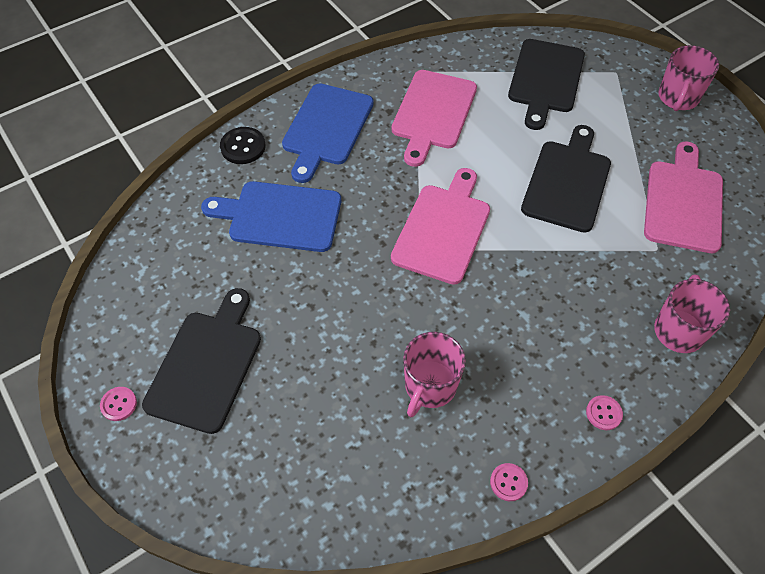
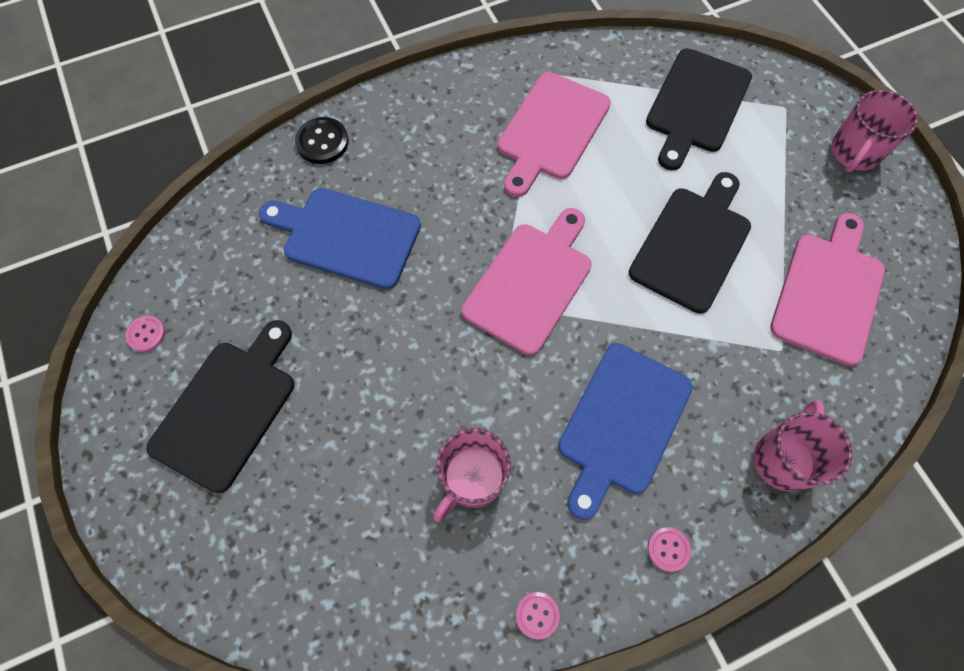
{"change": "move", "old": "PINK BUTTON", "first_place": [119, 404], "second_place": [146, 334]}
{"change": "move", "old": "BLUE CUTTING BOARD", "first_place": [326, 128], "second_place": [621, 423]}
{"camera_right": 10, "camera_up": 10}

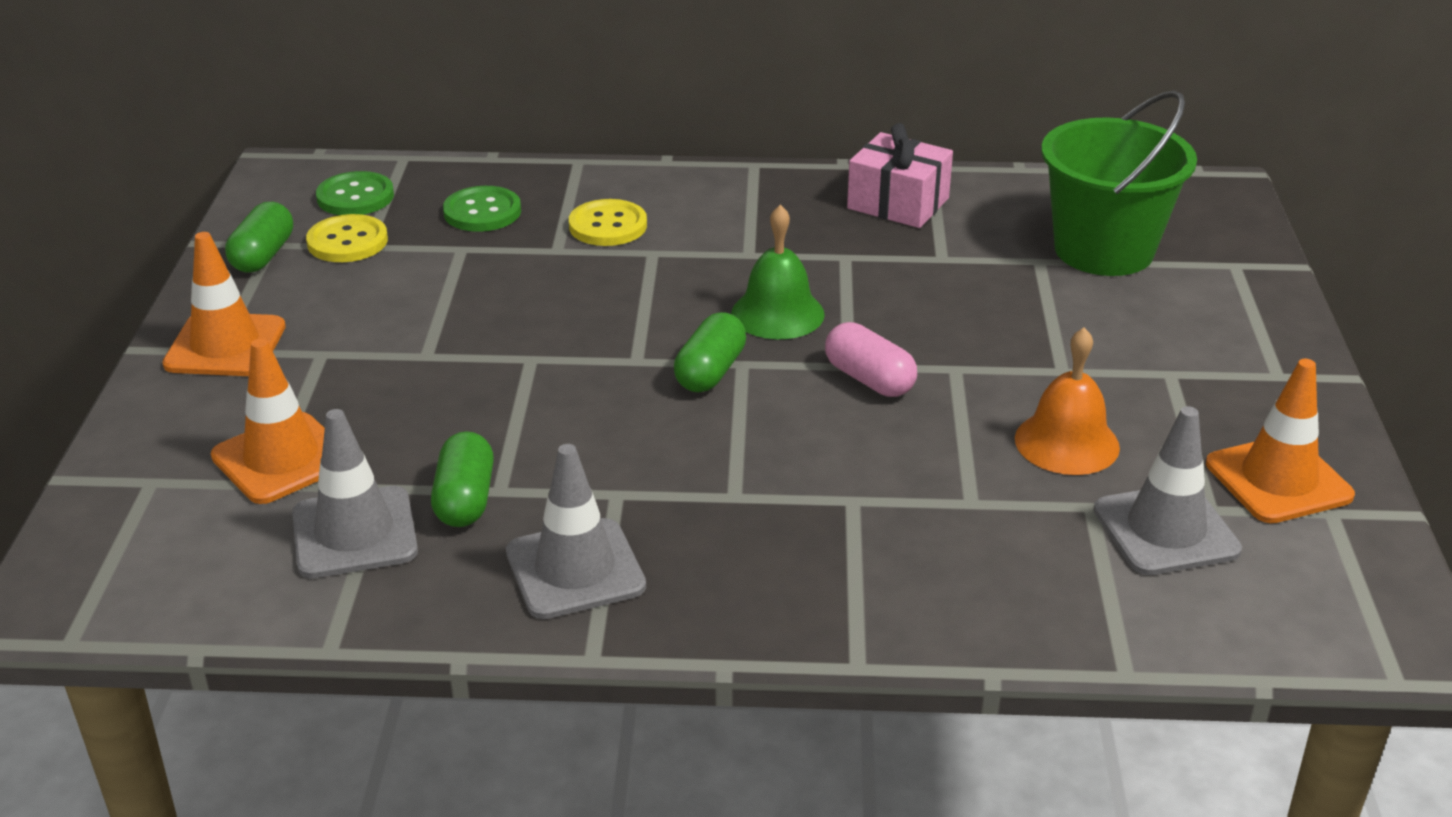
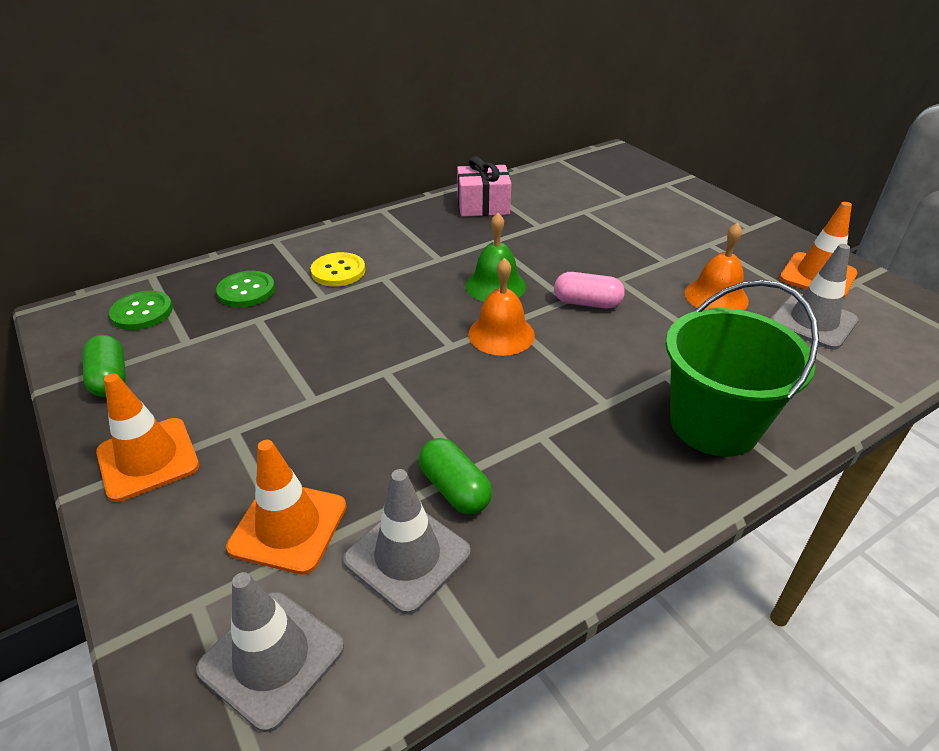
{"change": "move", "old": "GREY TRAFFIC CONE", "first_place": [575, 569], "second_place": [272, 658]}
{"change": "replace", "old": "GREEN CAPSULE", "new": "ORANGE BELL", "first_place": [710, 372], "second_place": [501, 334]}
{"change": "move", "old": "GREEN BUCKET", "first_place": [1103, 250], "second_place": [714, 424]}
{"change": "delete", "old": "YELLOW BUTTON", "first_place": [347, 241]}
{"camera_right": -35, "camera_up": 5}

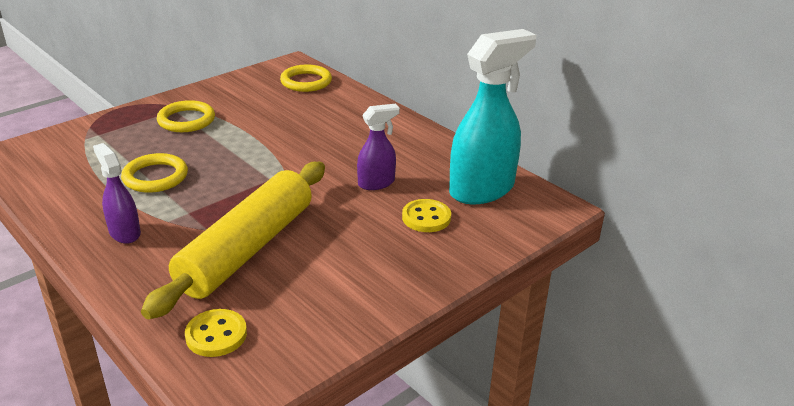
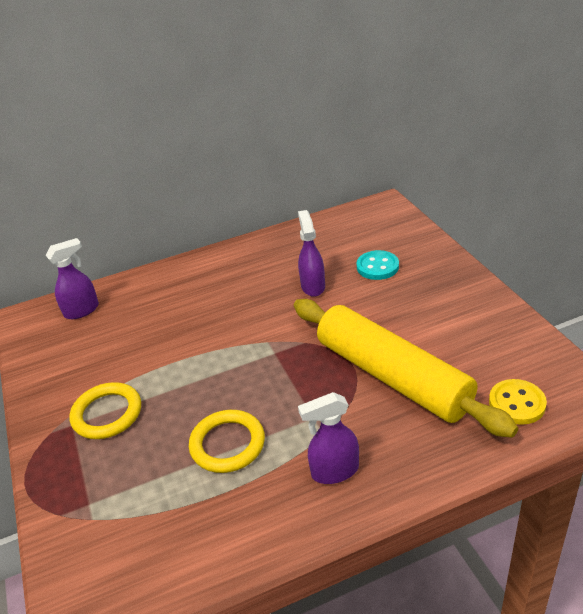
{"change": "replace", "old": "YELLOW RING", "new": "PURPLE SPRAY BOTTLE", "first_place": [306, 82], "second_place": [82, 310]}
{"change": "recolor", "old": "YELLOW BUTTON", "new": "TURQUOISE BUTTON", "first_place": [426, 218], "second_place": [377, 267]}
{"change": "delete", "old": "TURQUOISE SPRAY BOTTLE", "first_place": [482, 189]}
{"camera_right": -65, "camera_up": 5}

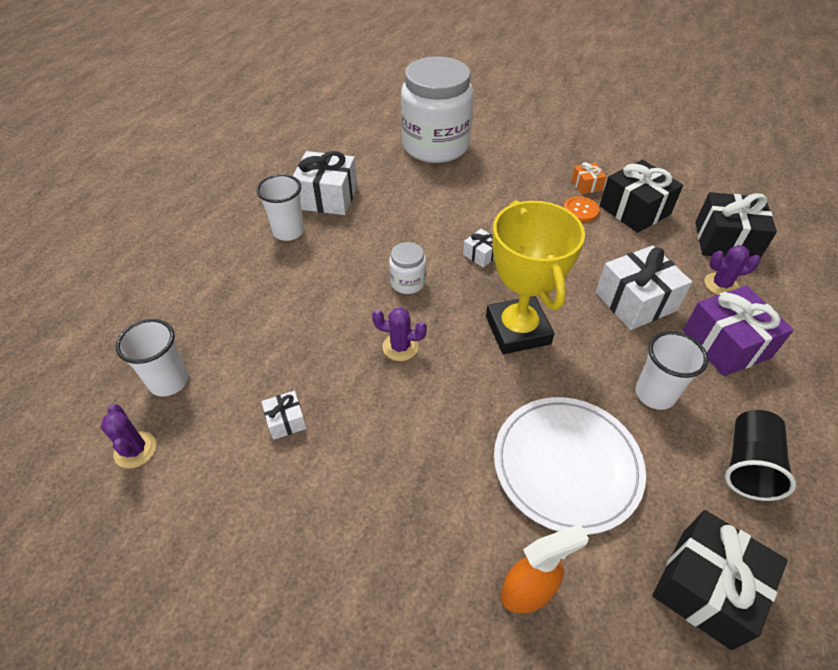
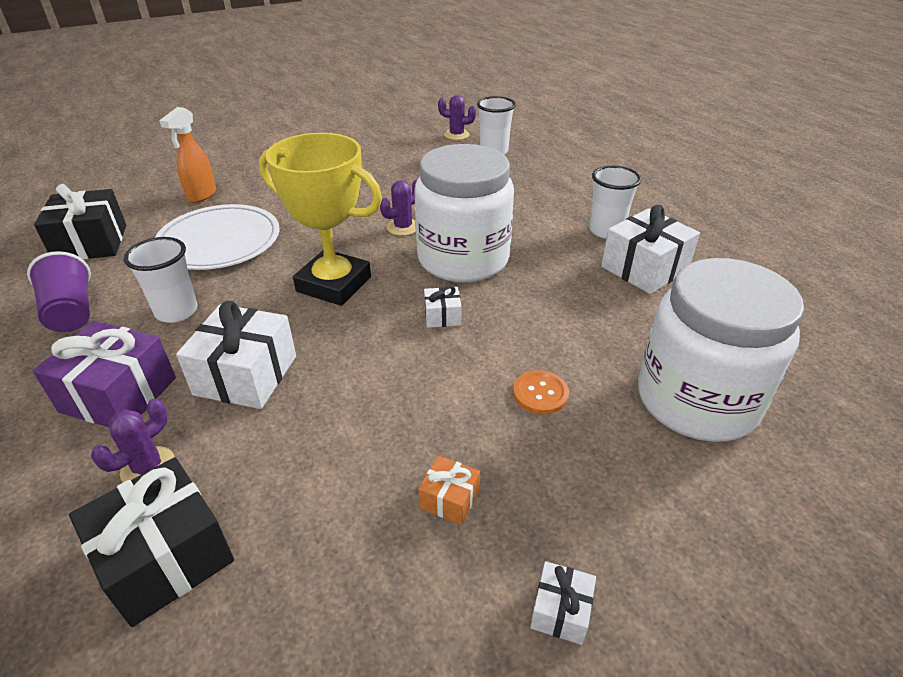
{"change": "recolor", "old": "BLACK CUP", "new": "PURPLE CUP", "first_place": [748, 464], "second_place": [71, 312]}
{"change": "resize", "old": "WHITE JAR", "first_place": [408, 282], "second_place": [463, 259], "factor": 2.38}
{"change": "move", "old": "ORANGE BUTTON", "first_place": [580, 210], "second_place": [540, 393]}
{"change": "move", "old": "WHITE GIFT", "first_place": [286, 421], "second_place": [560, 611]}
{"change": "delete", "old": "BLACK GIFT", "first_place": [634, 210]}
{"camera_right": 130, "camera_up": -10}

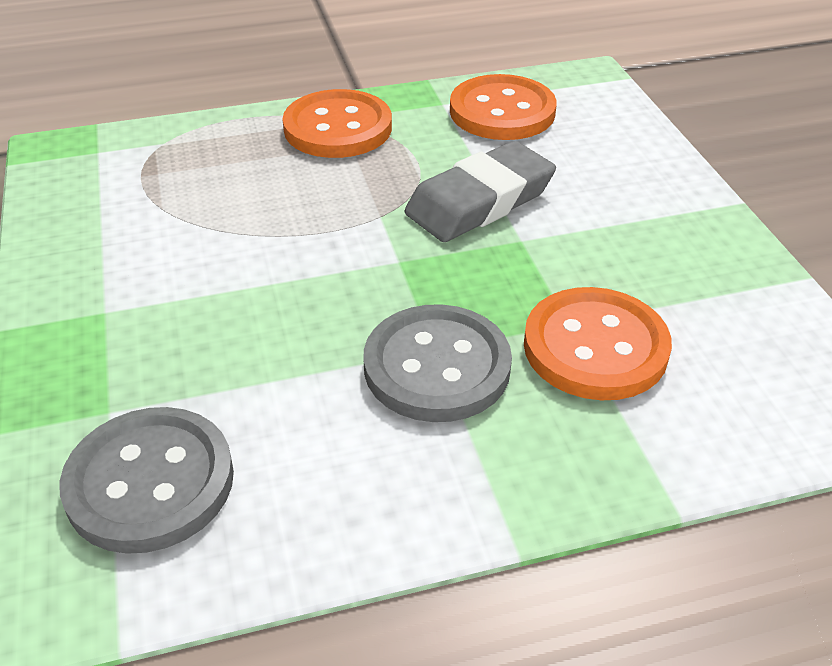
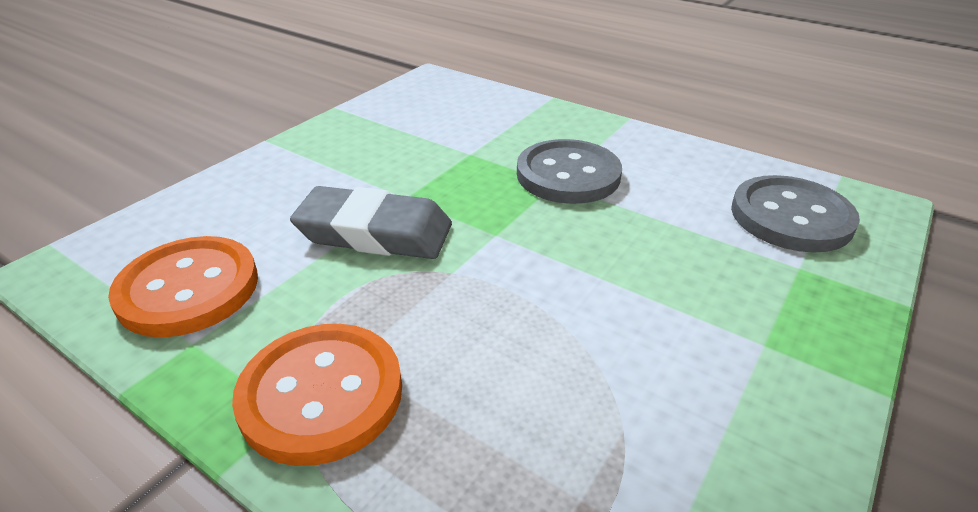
{"change": "delete", "old": "ORANGE BUTTON", "first_place": [595, 347]}
{"camera_right": -130, "camera_up": -5}

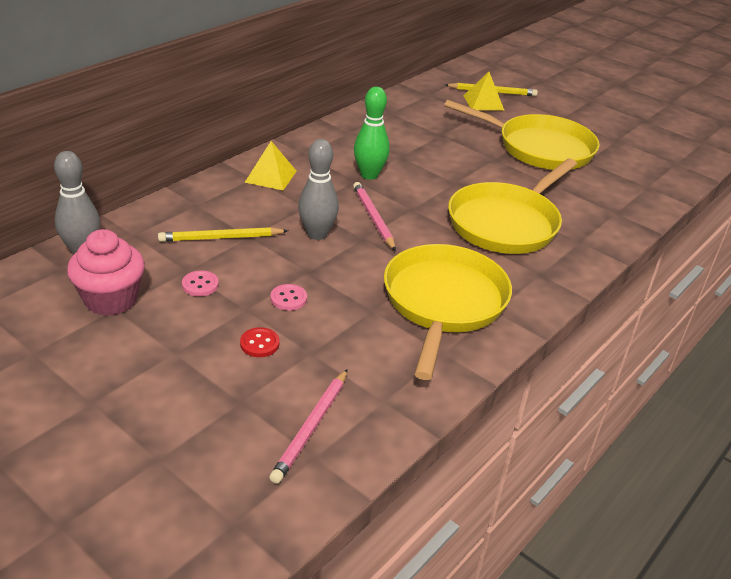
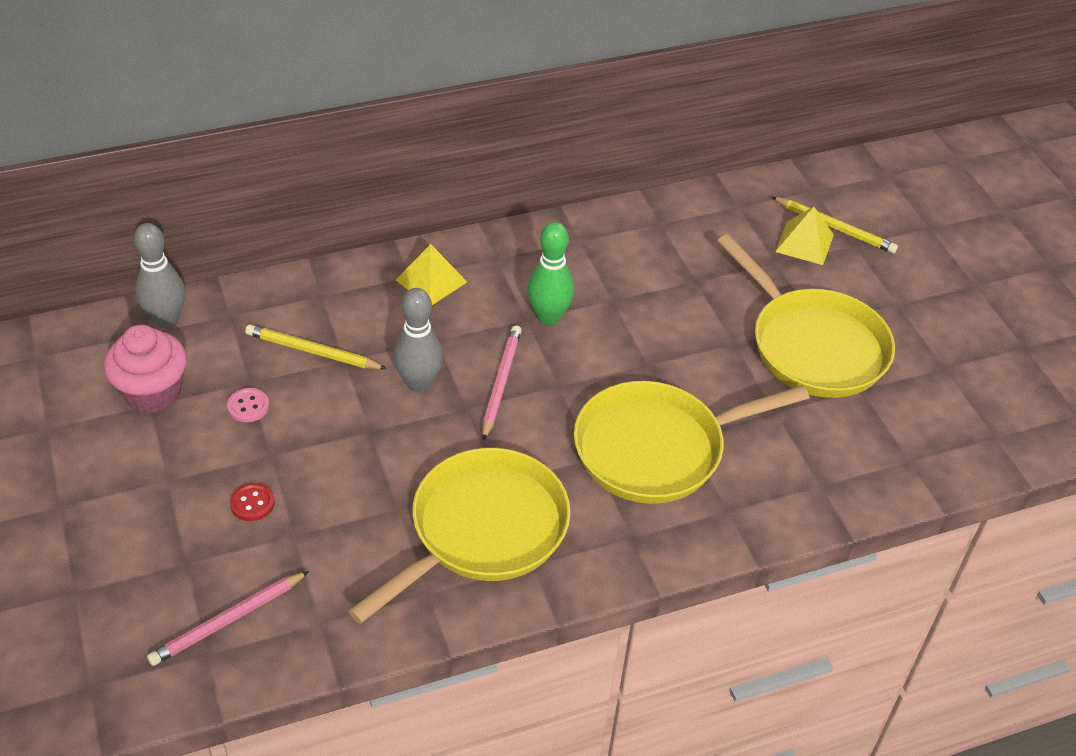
{"change": "delete", "old": "PINK BUTTON", "first_place": [288, 298]}
{"camera_right": 30, "camera_up": 10}

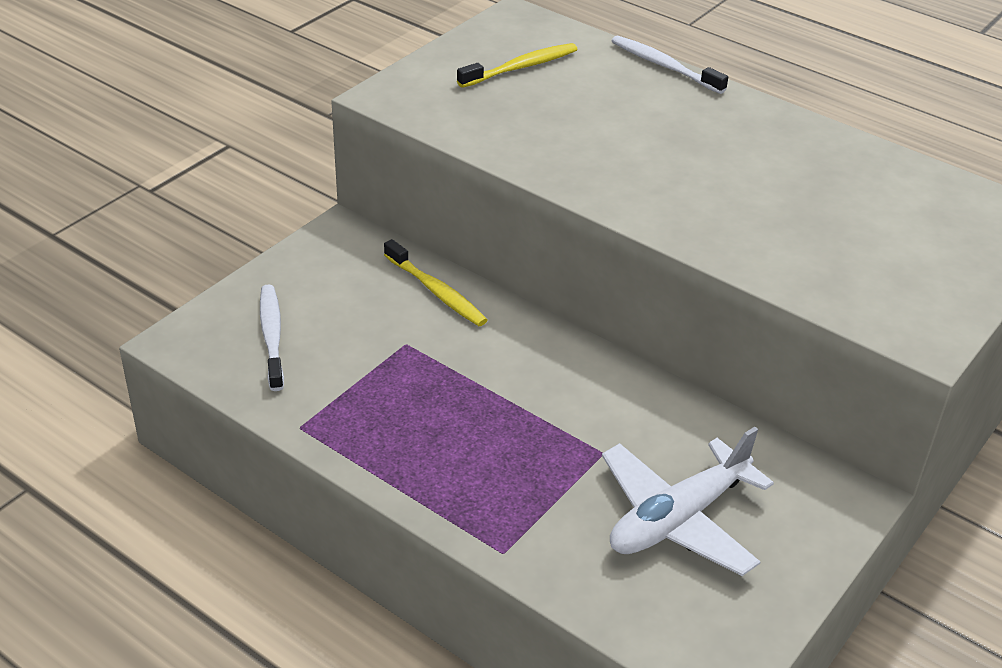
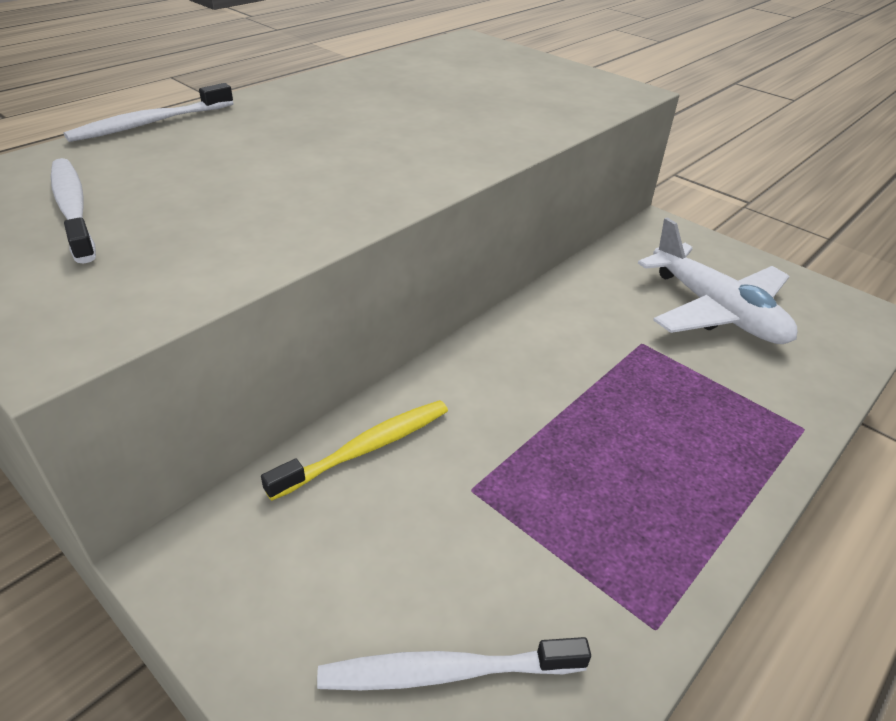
{"change": "recolor", "old": "YELLOW TOOTHBRUSH", "new": "WHITE TOOTHBRUSH", "first_place": [520, 67], "second_place": [73, 209]}
{"camera_right": -85, "camera_up": 0}

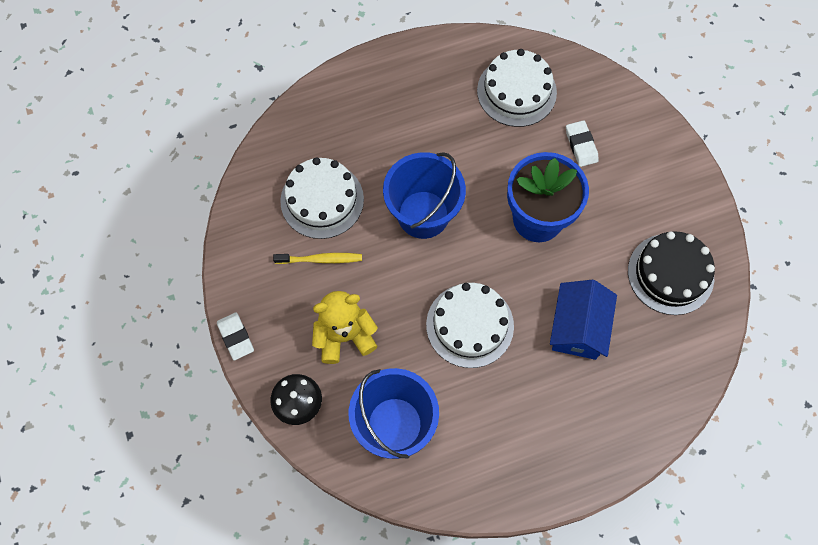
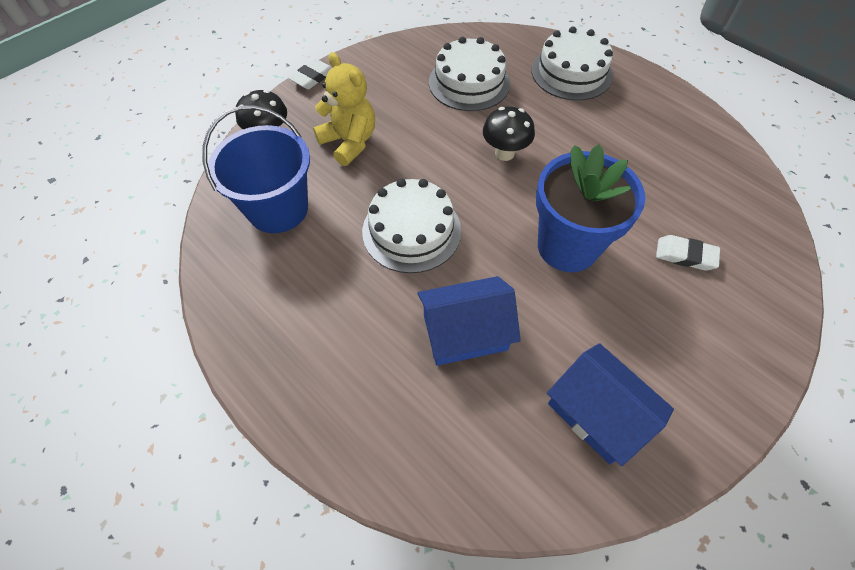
{"change": "replace", "old": "BLUE BUCKET", "new": "BLACK MUSHROOM", "first_place": [423, 214], "second_place": [504, 153]}
{"change": "move", "old": "WHITE CAKE", "first_place": [516, 91], "second_place": [571, 73]}
{"change": "replace", "old": "BLACK CAKE", "new": "BLUE HOUSE", "first_place": [670, 274], "second_place": [597, 413]}
{"change": "rotate", "old": "WHITE ERASER", "first_place": [581, 145], "second_place": [685, 255], "degrees": 60}
{"change": "delete", "old": "YELLOW TOOTHBRUSH", "first_place": [320, 259]}
{"camera_right": 65, "camera_up": -10}

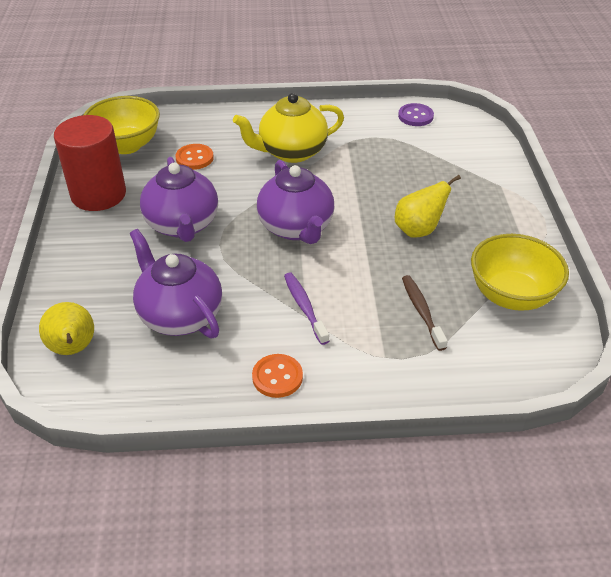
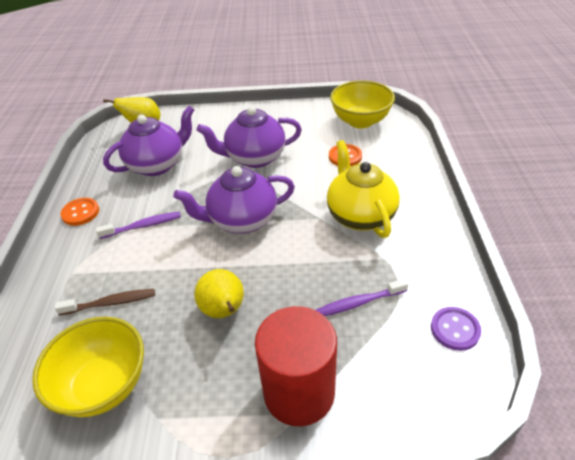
{"change": "move", "old": "RED CYLINDER", "first_place": [98, 194], "second_place": [299, 392]}
{"change": "insert", "new": "PURPLE TOOTHBRUSH", "second_place": [358, 303]}
{"camera_right": 95, "camera_up": 0}

